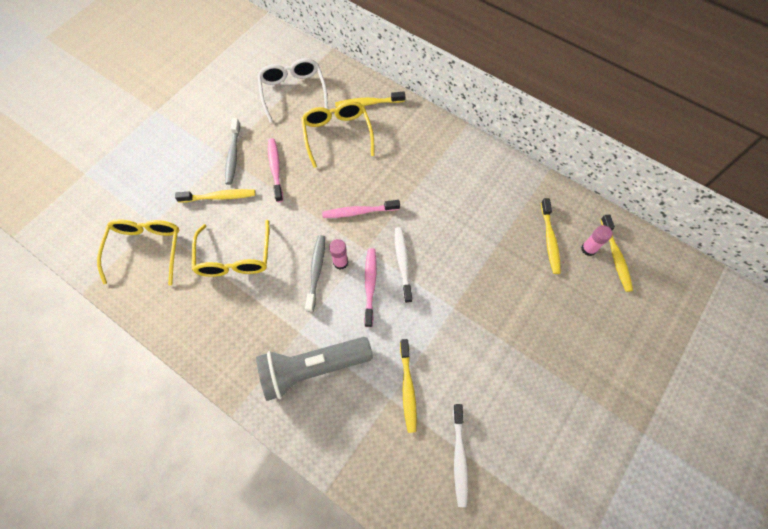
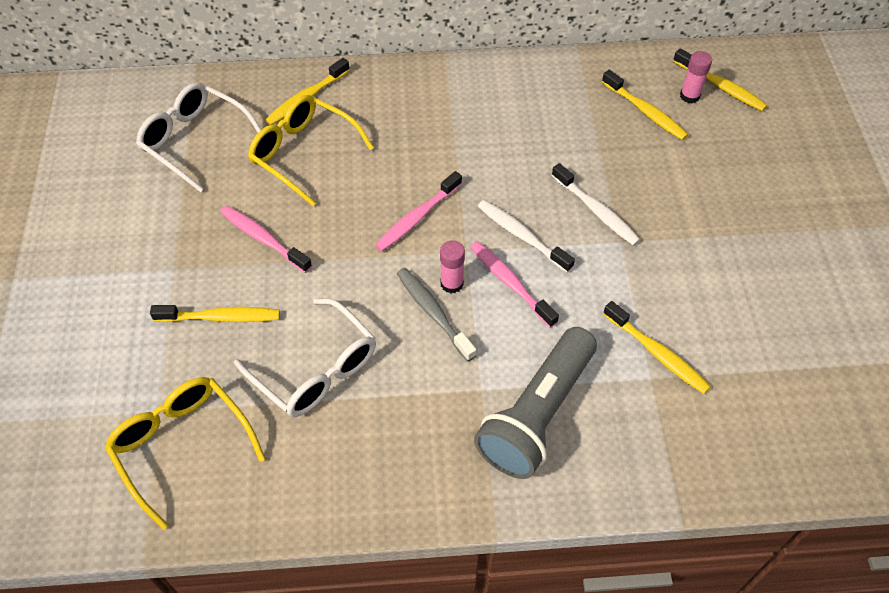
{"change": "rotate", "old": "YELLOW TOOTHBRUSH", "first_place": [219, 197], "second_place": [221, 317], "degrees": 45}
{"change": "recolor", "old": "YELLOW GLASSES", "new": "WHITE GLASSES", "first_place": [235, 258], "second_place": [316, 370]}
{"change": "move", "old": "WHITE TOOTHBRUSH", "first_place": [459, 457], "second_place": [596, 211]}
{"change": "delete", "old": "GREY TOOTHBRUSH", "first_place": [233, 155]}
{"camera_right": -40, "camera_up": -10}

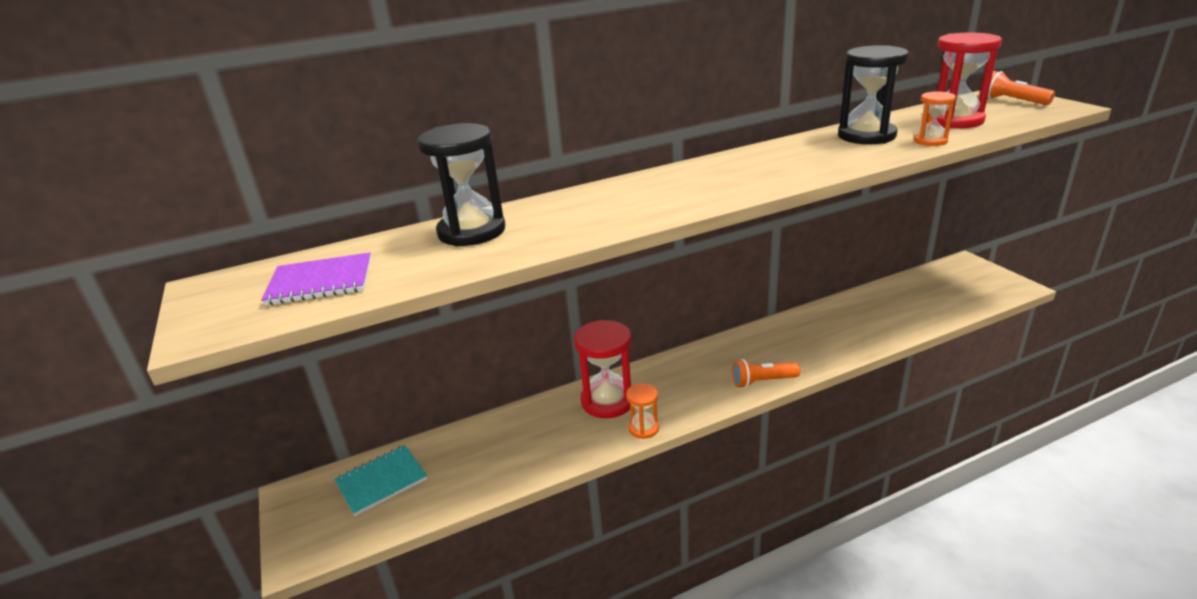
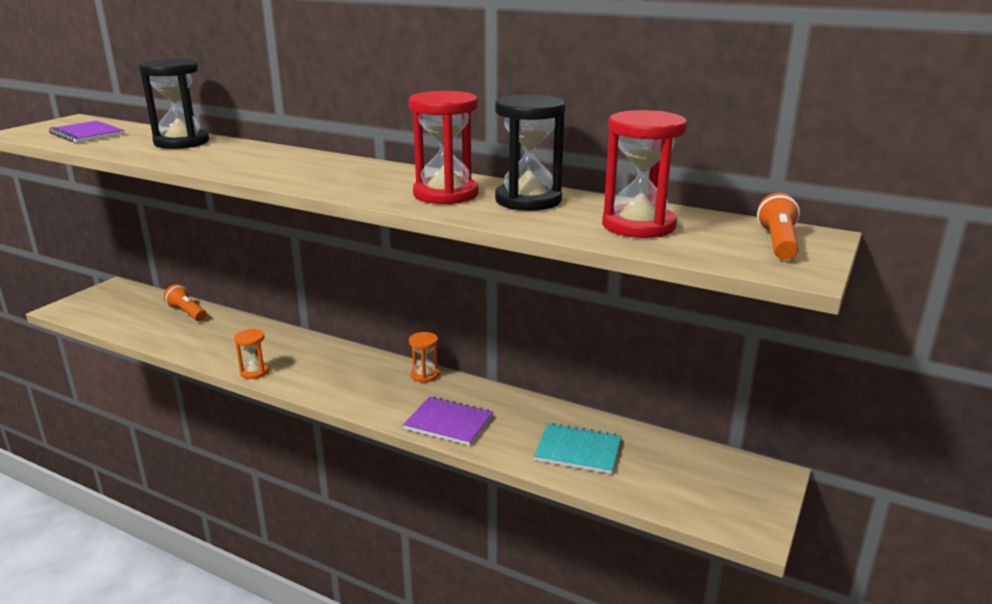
{"change": "move", "old": "ORANGE FLASHLIGHT", "first_place": [762, 381], "second_place": [187, 313]}
{"change": "insert", "new": "PURPLE NOTEBOOK", "second_place": [449, 423]}
{"change": "move", "old": "RED HOURGLASS", "first_place": [608, 401], "second_place": [445, 194]}
{"change": "move", "old": "ORANGE HOURGLASS", "first_place": [930, 141], "second_place": [425, 375]}
{"change": "move", "old": "TURQUOISE NOTEBOOK", "first_place": [381, 481], "second_place": [578, 450]}
{"camera_right": 50, "camera_up": -5}

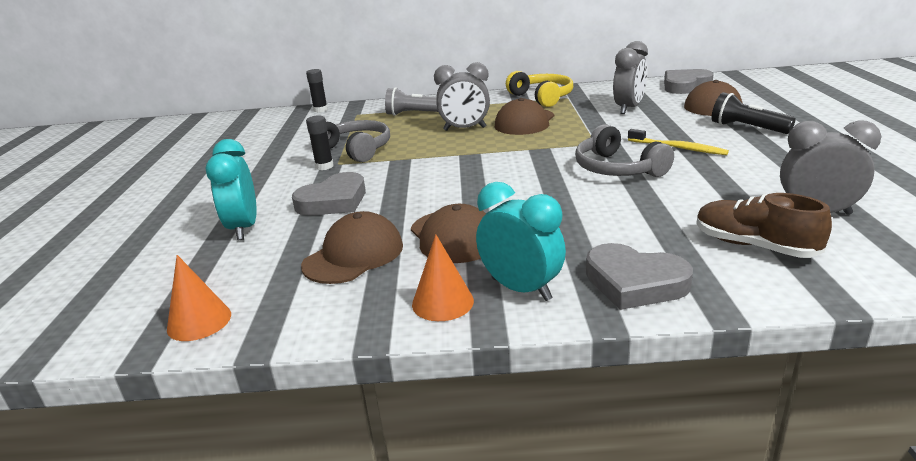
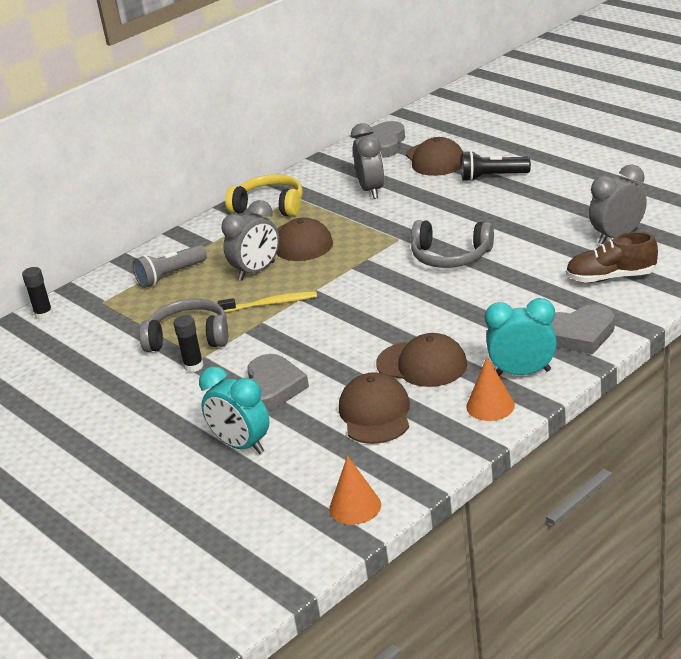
{"change": "move", "old": "YELLOW TOOTHBRUSH", "first_place": [677, 148], "second_place": [270, 304]}
{"camera_right": -40, "camera_up": 5}

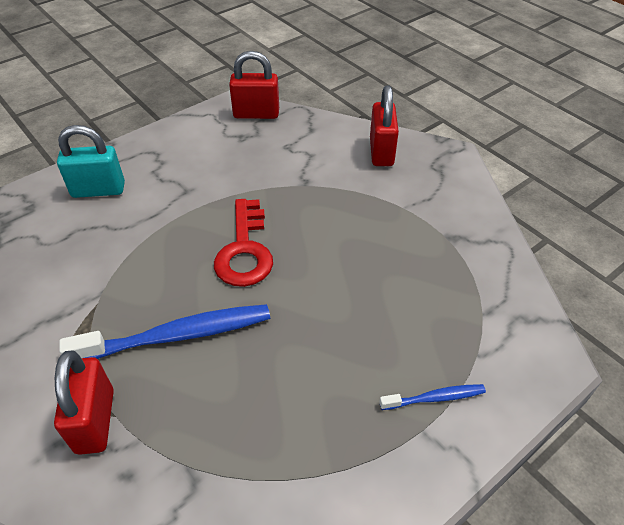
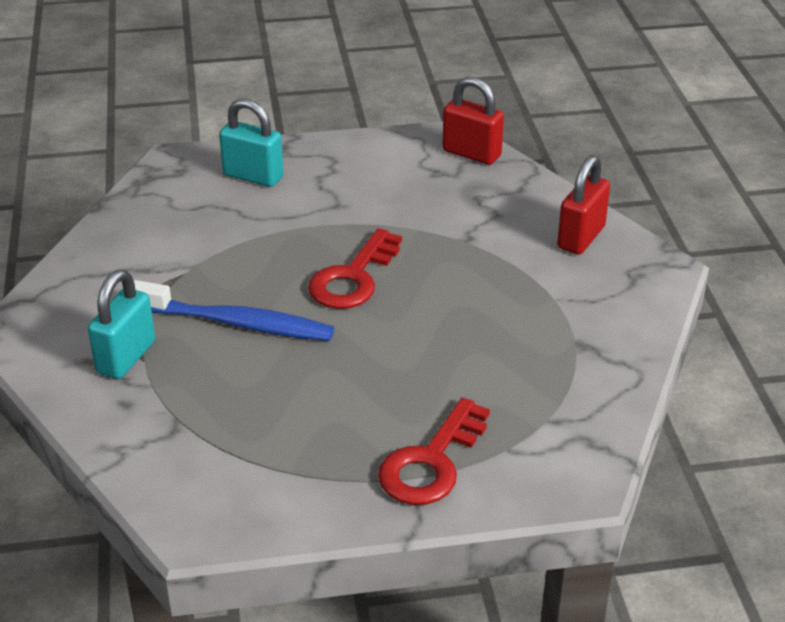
{"change": "recolor", "old": "RED PADLOCK", "new": "TURQUOISE PADLOCK", "first_place": [95, 421], "second_place": [126, 357]}
{"change": "replace", "old": "BLUE TOOTHBRUSH", "new": "RED KEY", "first_place": [434, 398], "second_place": [431, 462]}
{"camera_right": 30, "camera_up": -10}

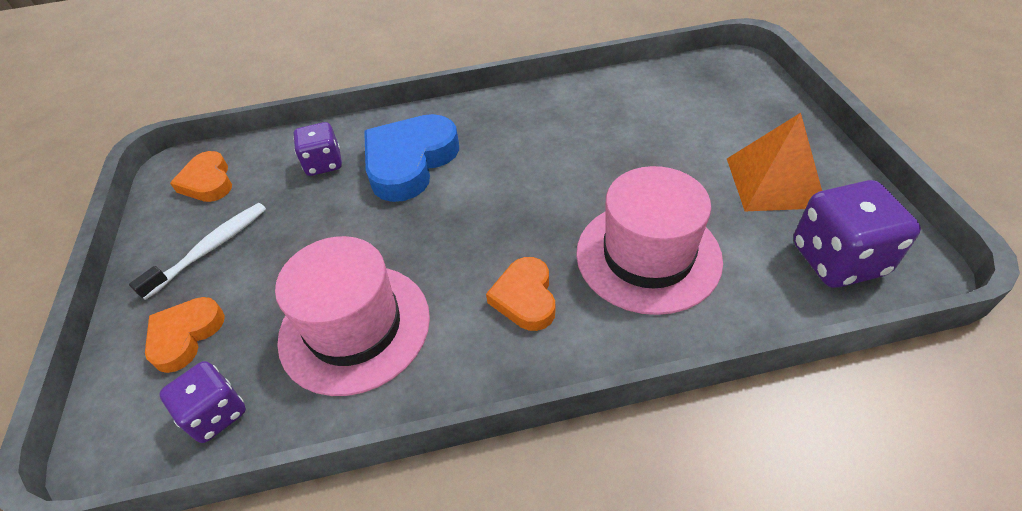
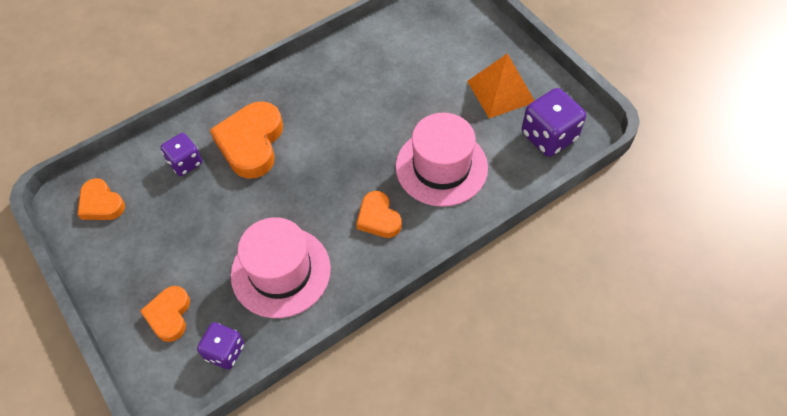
{"change": "recolor", "old": "BLUE HEART", "new": "ORANGE HEART", "first_place": [410, 162], "second_place": [251, 143]}
{"change": "delete", "old": "WHITE TOOTHBRUSH", "first_place": [210, 249]}
{"camera_right": -25, "camera_up": 10}

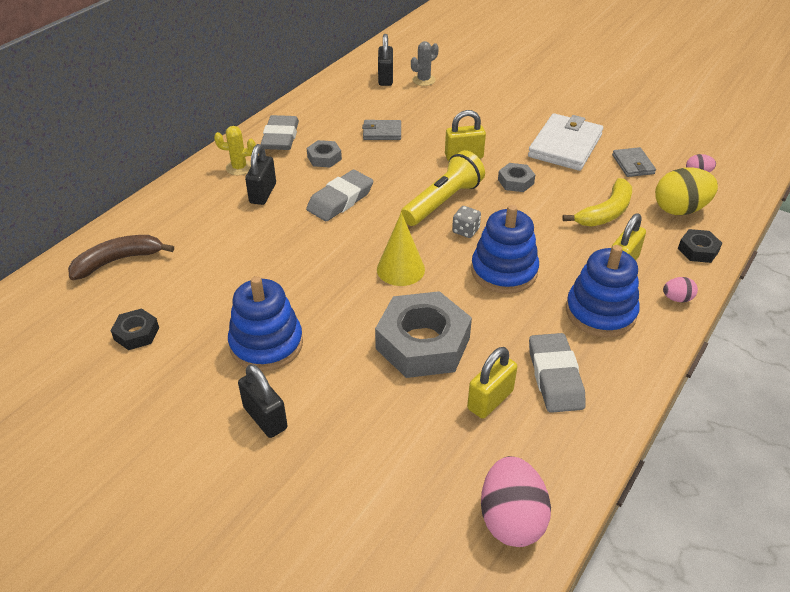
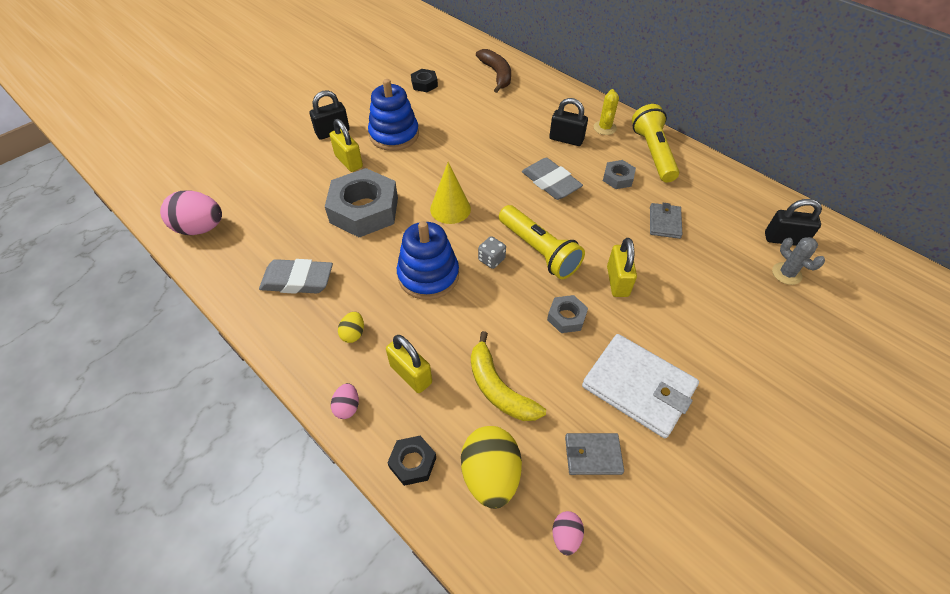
{"change": "move", "old": "YELLOW PADLOCK", "first_place": [490, 400], "second_place": [349, 161]}
{"change": "replace", "old": "BLUE STACKING TOY", "new": "YELLOW EGG", "first_place": [600, 312], "second_place": [353, 333]}
{"change": "replace", "old": "GREY ERASER", "new": "YELLOW FLASHLIGHT", "first_place": [280, 137], "second_place": [653, 153]}
{"camera_right": 100, "camera_up": 10}

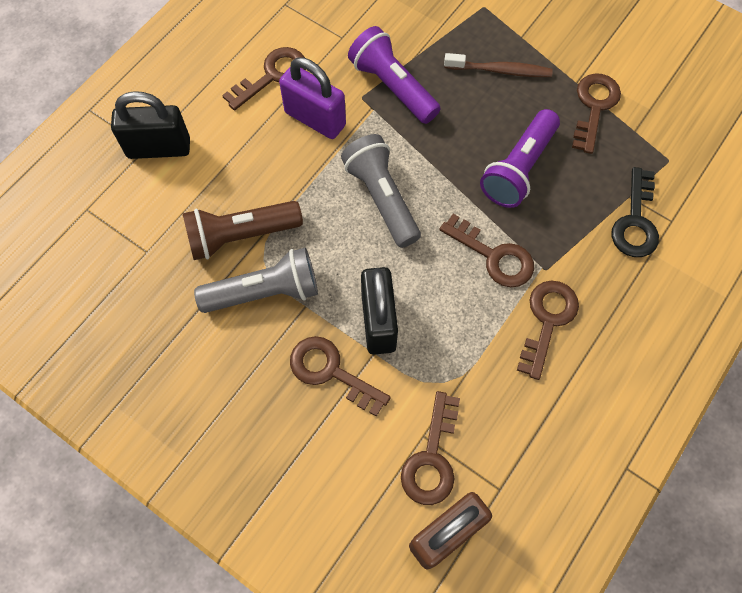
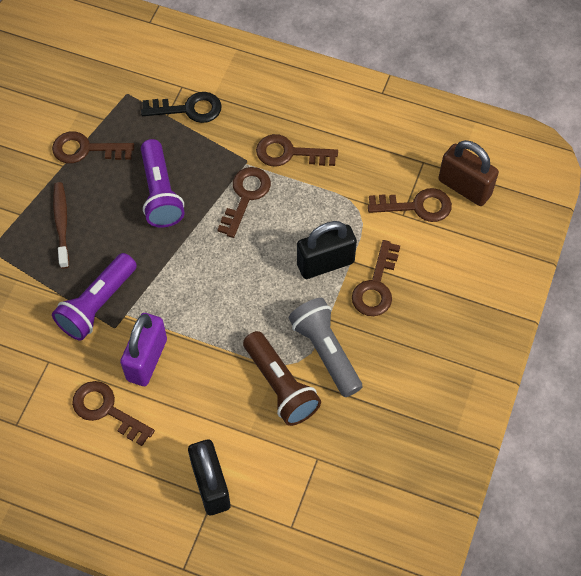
{"change": "rotate", "old": "PURPLE FLASHLIGHT", "first_place": [518, 169], "second_place": [160, 193], "degrees": 60}
{"change": "delete", "old": "GREY FLASHLIGHT", "first_place": [382, 198]}
{"camera_right": -105, "camera_up": -5}

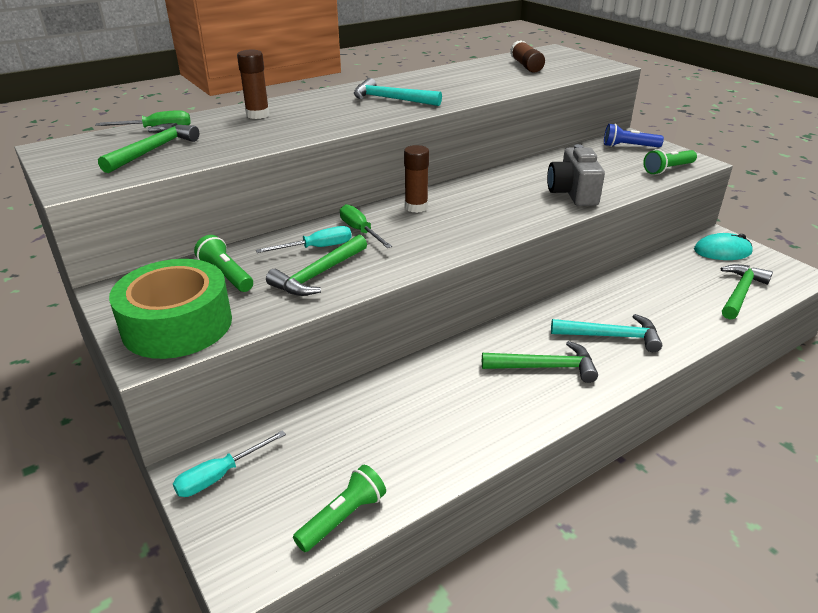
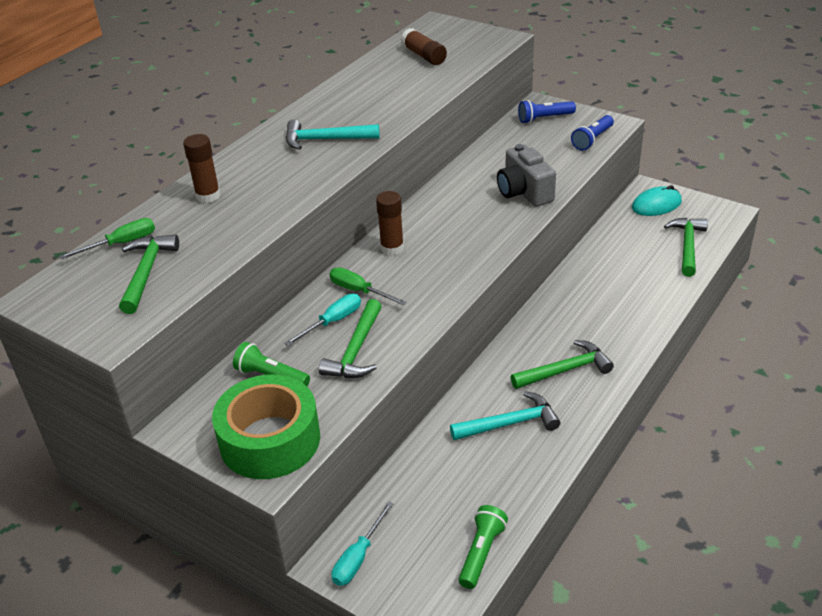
{"change": "move", "old": "TURQUOISE HAMMER", "first_place": [611, 336], "second_place": [509, 423]}
{"change": "recolor", "old": "GREEN FLASHLIGHT", "new": "BLUE FLASHLIGHT", "first_place": [668, 169], "second_place": [592, 140]}
{"camera_right": -20, "camera_up": 5}

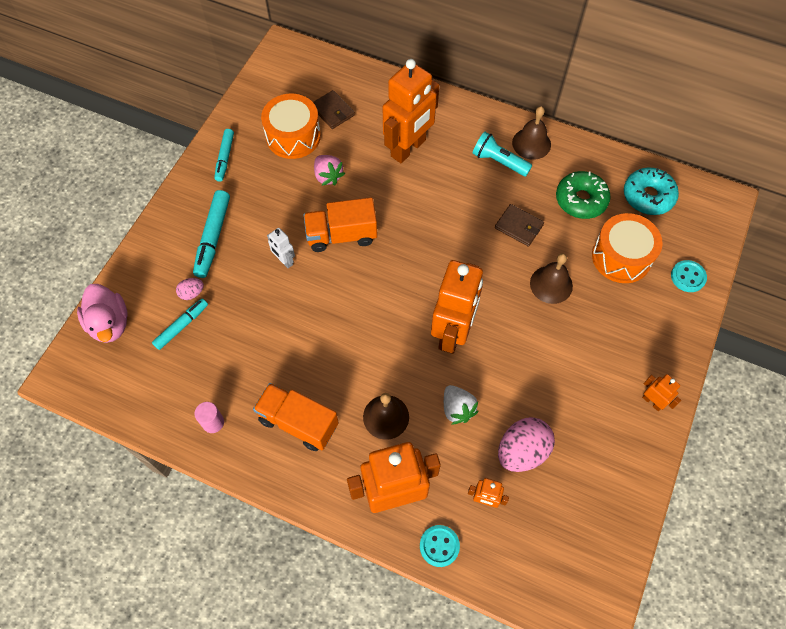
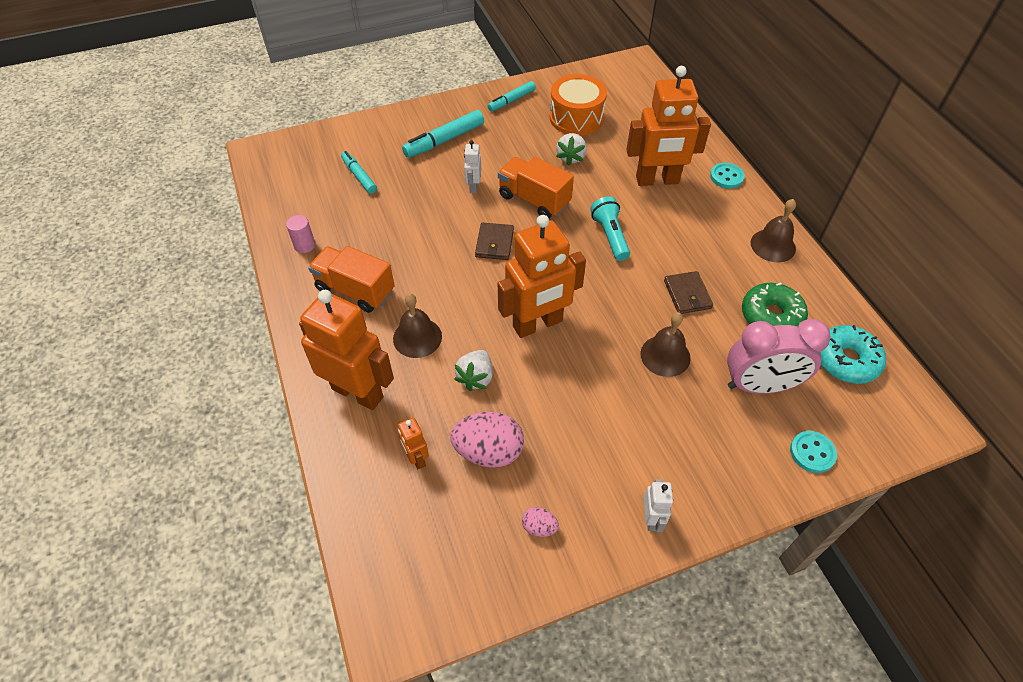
{"change": "rotate", "old": "ORANGE TRUCK", "first_place": [298, 422], "second_place": [355, 290], "degrees": -45}
{"change": "rotate", "old": "TURQUOISE MARKER", "first_place": [181, 326], "second_place": [359, 176], "degrees": -120}
{"change": "move", "old": "BROWN WALLET", "first_place": [333, 111], "second_place": [494, 243]}
{"change": "move", "old": "PINK EGG", "first_place": [192, 293], "second_place": [539, 527]}
{"change": "recolor", "old": "PINK STRAWBERRY", "new": "WHITE STRAWBERRY", "first_place": [328, 176], "second_place": [571, 157]}
{"change": "move", "old": "TURQUOISE FLASHLIGHT", "first_place": [499, 161], "second_place": [610, 236]}
{"change": "recolor", "old": "ORANGE ROBOT", "new": "WHITE ROBOT", "first_place": [652, 401], "second_place": [651, 519]}
{"change": "move", "old": "TURQUOISE BUTTON", "first_place": [439, 546], "second_place": [726, 177]}
{"change": "replace", "old": "ORANGE DRUM", "new": "PINK CLOCK", "first_place": [621, 257], "second_place": [759, 385]}
{"change": "delete", "old": "PINK DUCK", "first_place": [110, 323]}
{"camera_right": 45, "camera_up": -10}

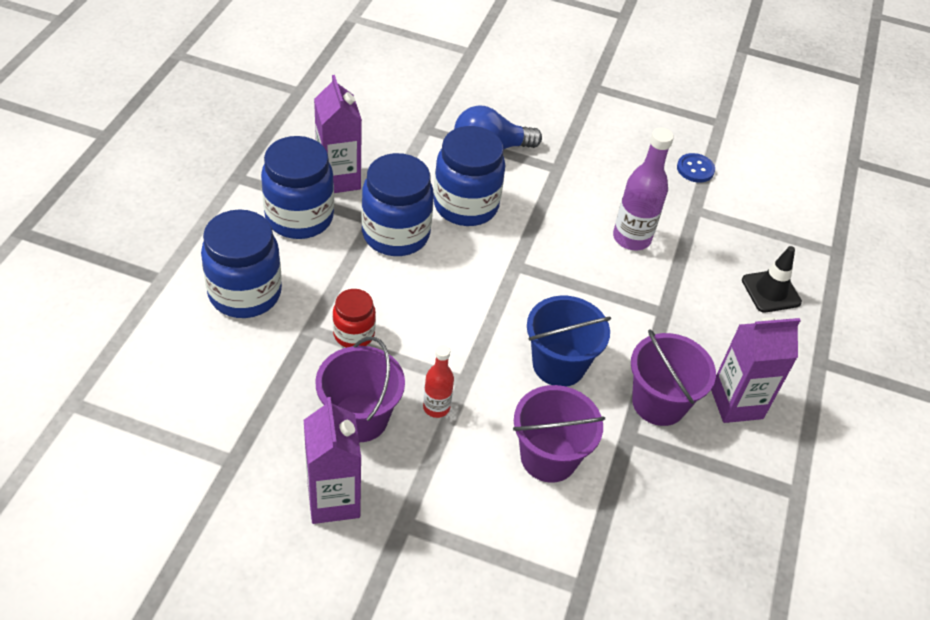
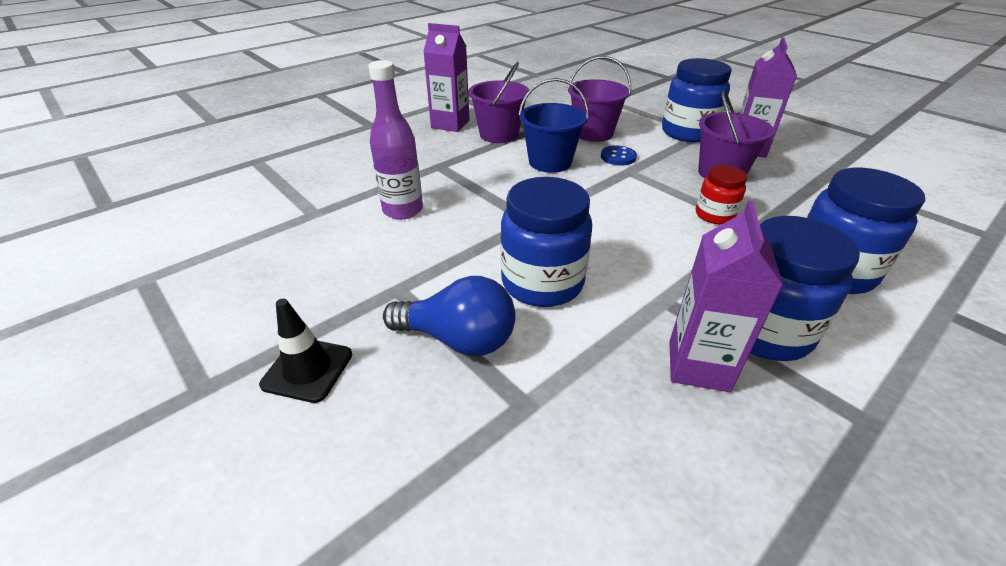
{"change": "move", "old": "BLACK TRAFFIC CONE", "first_place": [771, 291], "second_place": [307, 369]}
{"change": "move", "old": "BLUE BUTTON", "first_place": [695, 169], "second_place": [618, 157]}
{"change": "move", "old": "BLUE JAR", "first_place": [395, 234], "second_place": [688, 133]}
{"change": "delete", "old": "RED BOTTLE", "first_place": [436, 407]}
{"camera_right": -145, "camera_up": -10}

